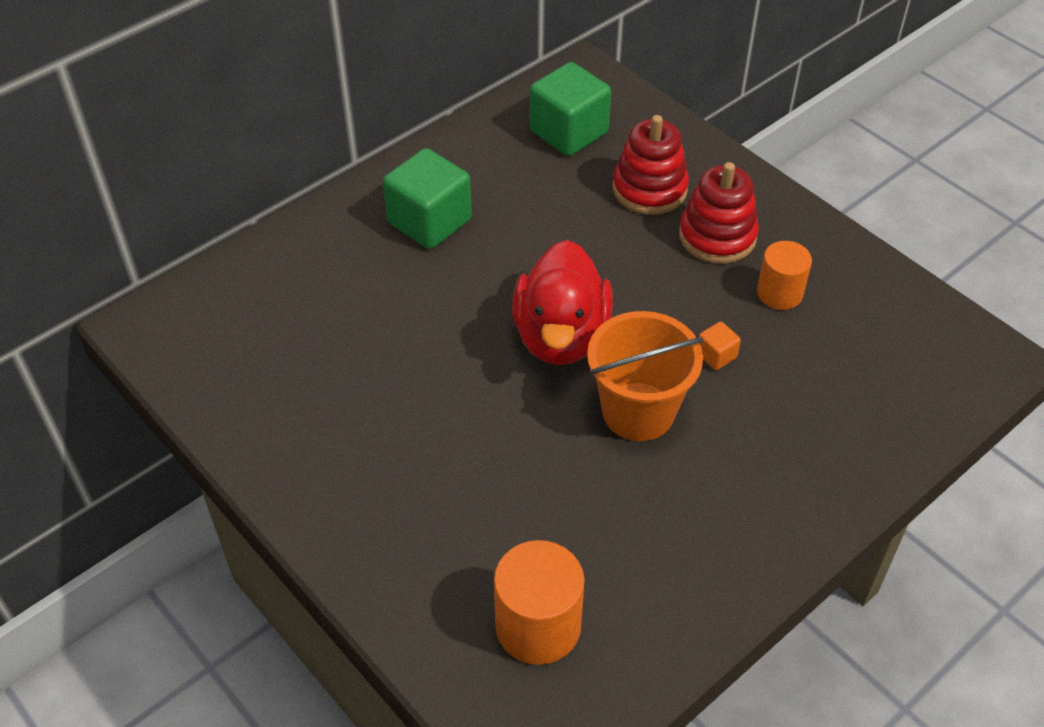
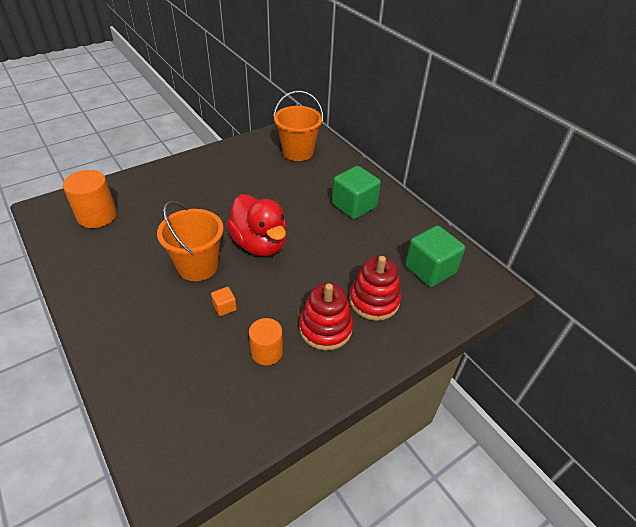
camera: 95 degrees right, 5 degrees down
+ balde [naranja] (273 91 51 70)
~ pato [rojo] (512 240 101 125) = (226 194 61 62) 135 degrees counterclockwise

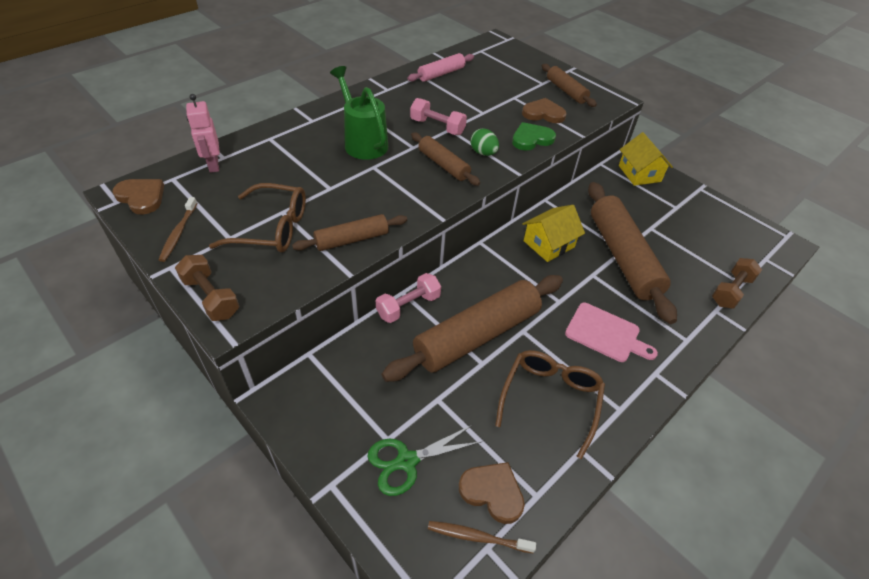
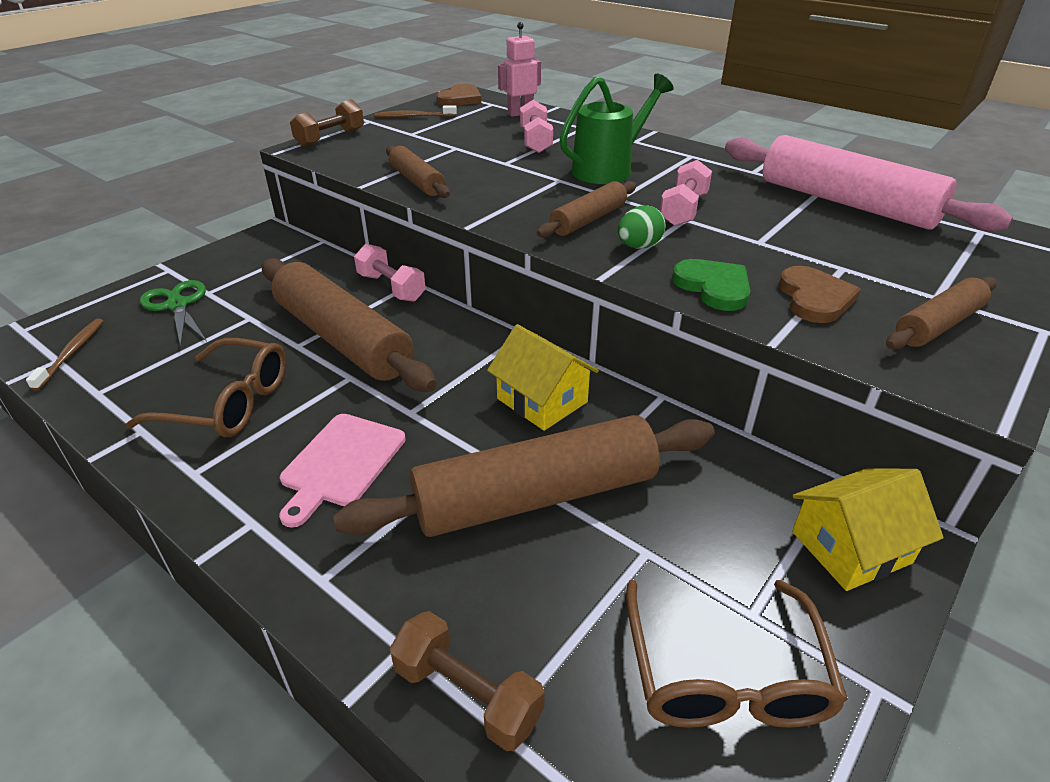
camera: 85 degrees right, 10 degrees down
- corazón [marrón] (459 462 66 62)
+ mancuerna [rosa] (520 100 33 53)
~ gafas [marrón] (209 183 97 69) to (626 580 222 148)
~ rodillo [rosa] (407 53 67 29) = (725 135 288 96) x1.91

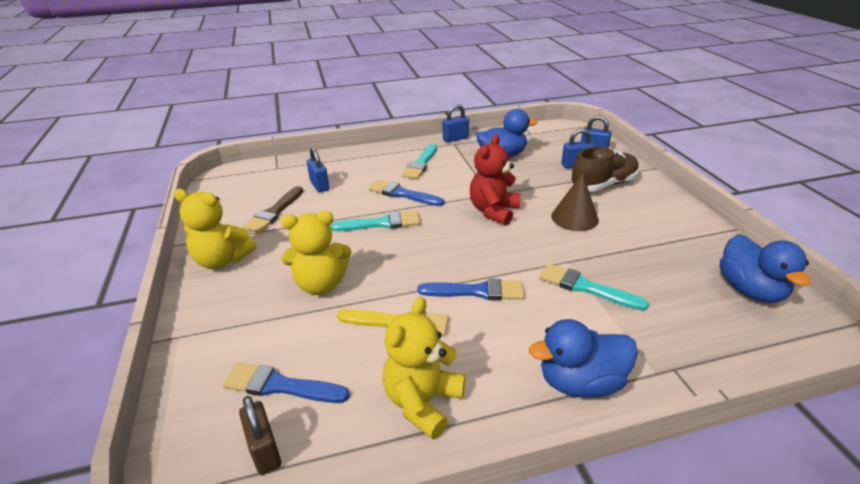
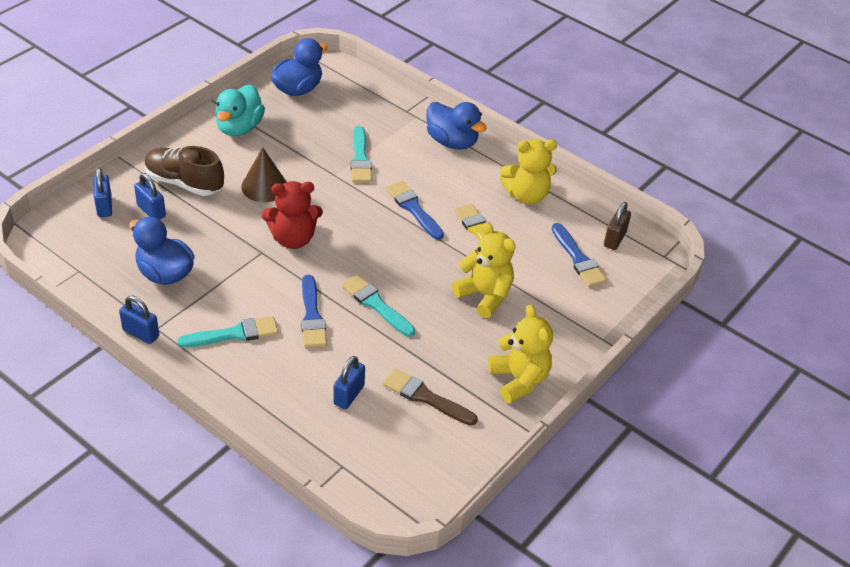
camera: 130 degrees left, 10 degrees up
+ pato [turquesa] (215 85 50 51)
~ pincel [marrón] (243 186 60 47) = (383 369 95 57) 135 degrees counterclockwise

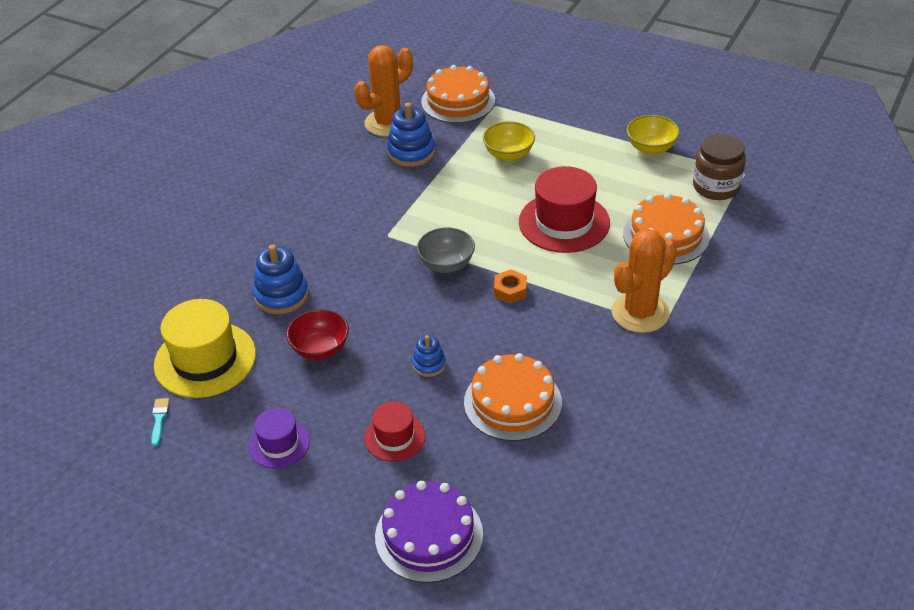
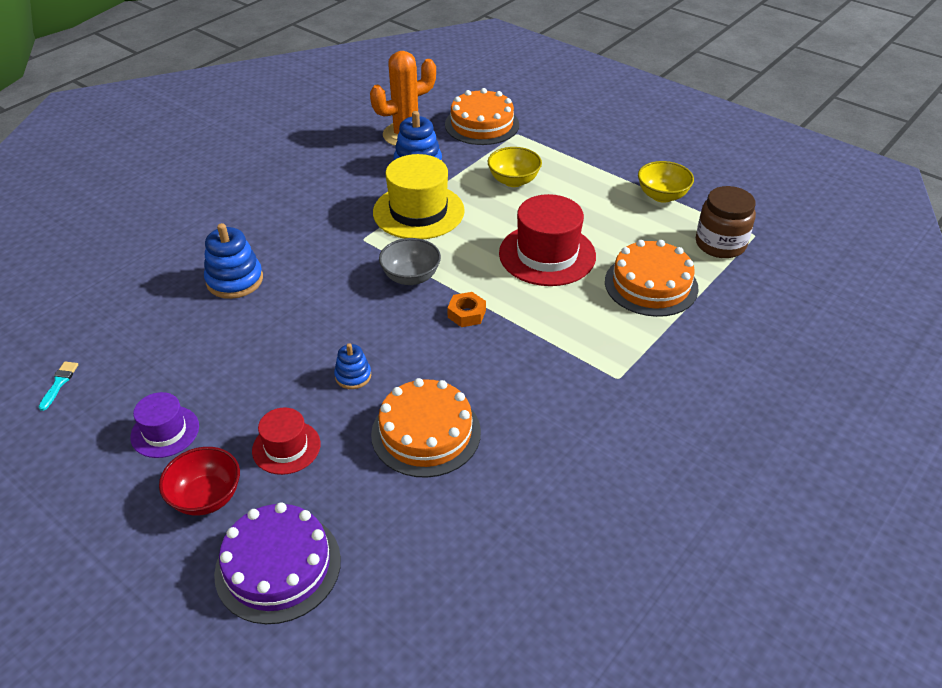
camera: 10 degrees right, 0 degrees up
- cactus [naranja] (612 229 65 104)
~ sombrero [amarillo] (154 299 102 99) to (373 154 92 85)
~ cuenco [rojo] (286 309 63 51) to (159 447 81 69)

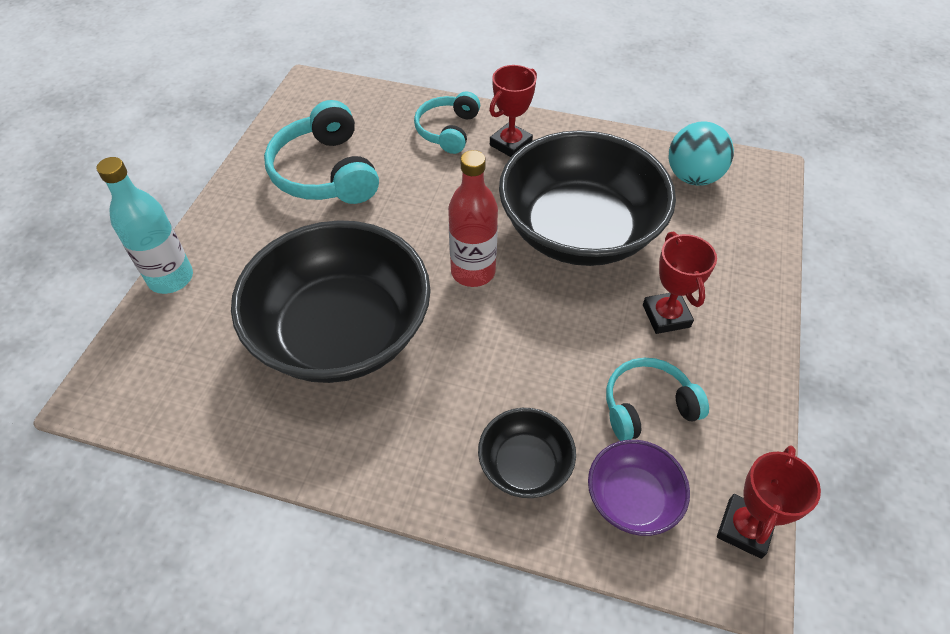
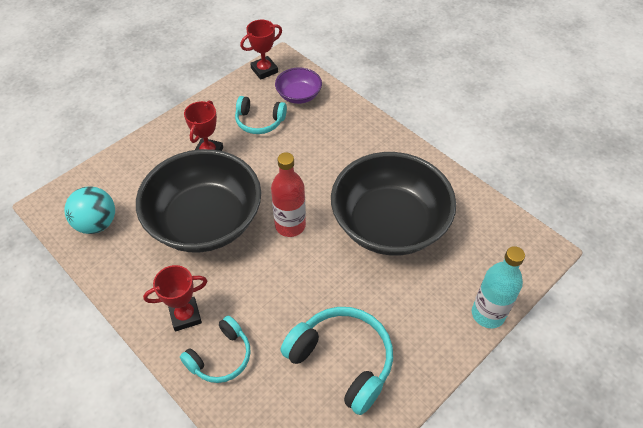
camera: 150 degrees left, 0 degrees up
- cuenco [negro] (478 408 98 90)
~ auriculares [turquesa] (264 100 115 104) = (280 307 113 108) 60 degrees counterclockwise

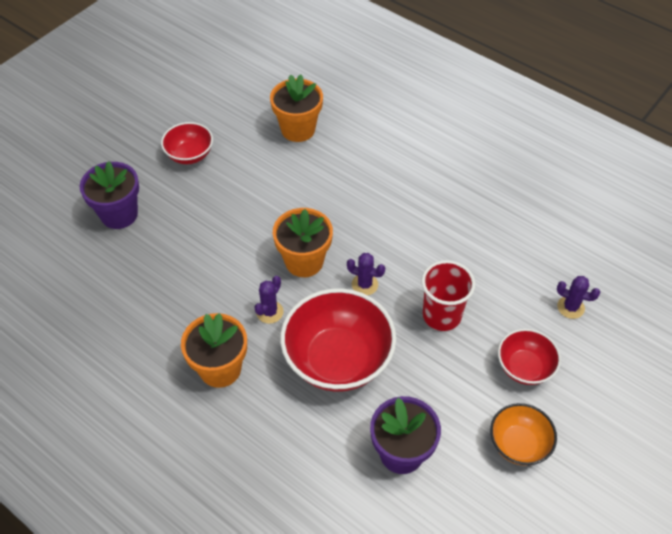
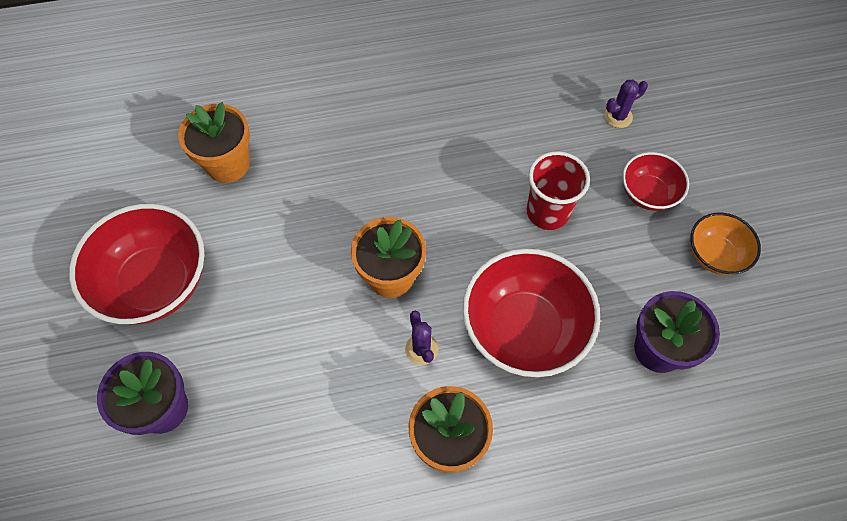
camera: 50 degrees left, 10 degrees up
- cactus [morado] (347 253 38 42)
~ cuenco [rojo] (161 122 52 42) = (69 204 136 120) x1.83

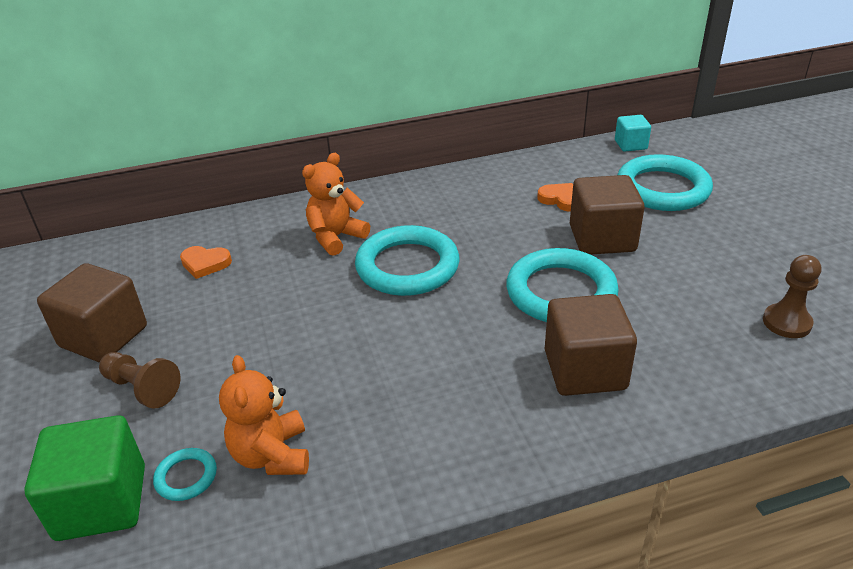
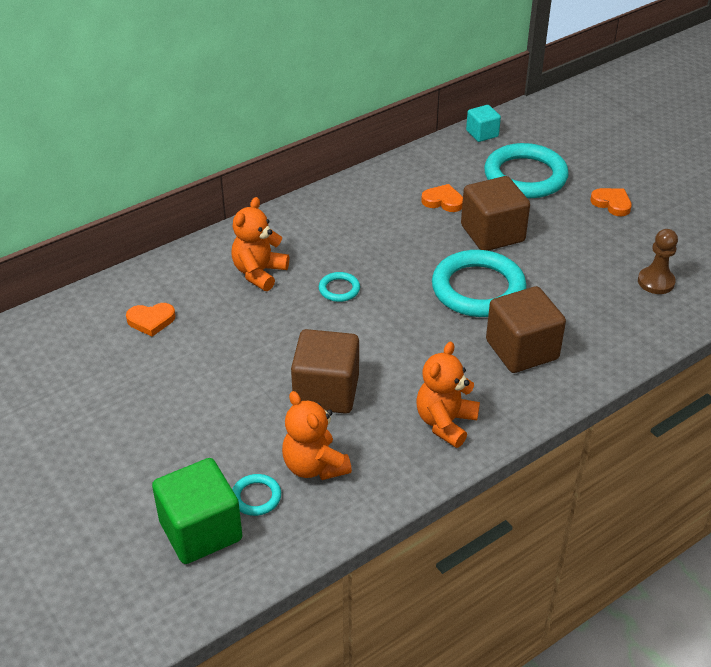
camera: 20 degrees left, 5 degrees up
- peón [marrón] (99 352 81 56)
+ osito [naranja] (417 341 63 107)
+ corazón [naranja] (590 188 42 28)
~ cubo [marrón] (37 263 110 100) to (291 329 68 85)
~ anillo [turquesa] (355 225 105 71) = (319 272 41 30) x0.44

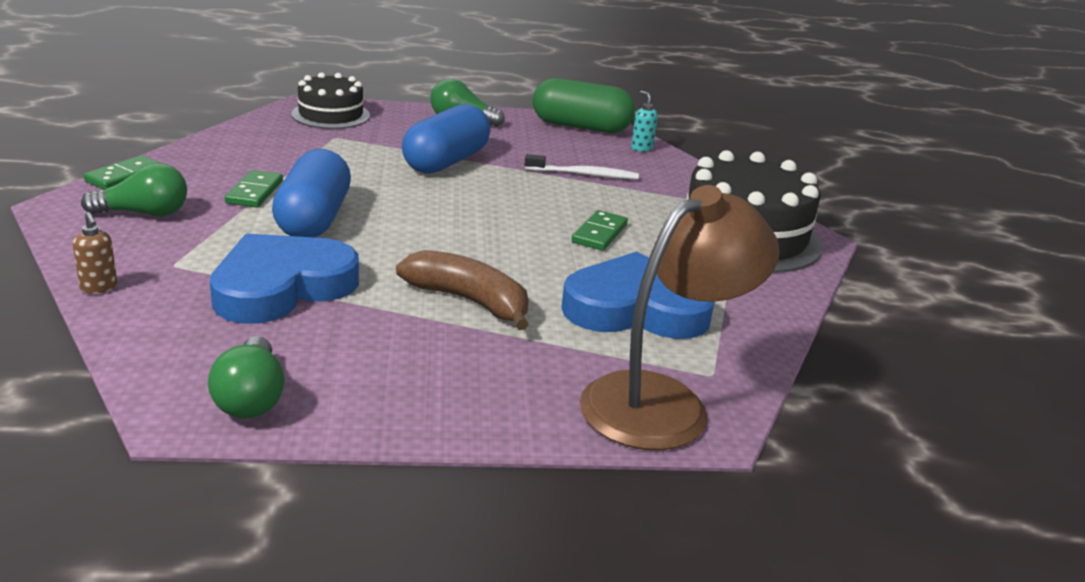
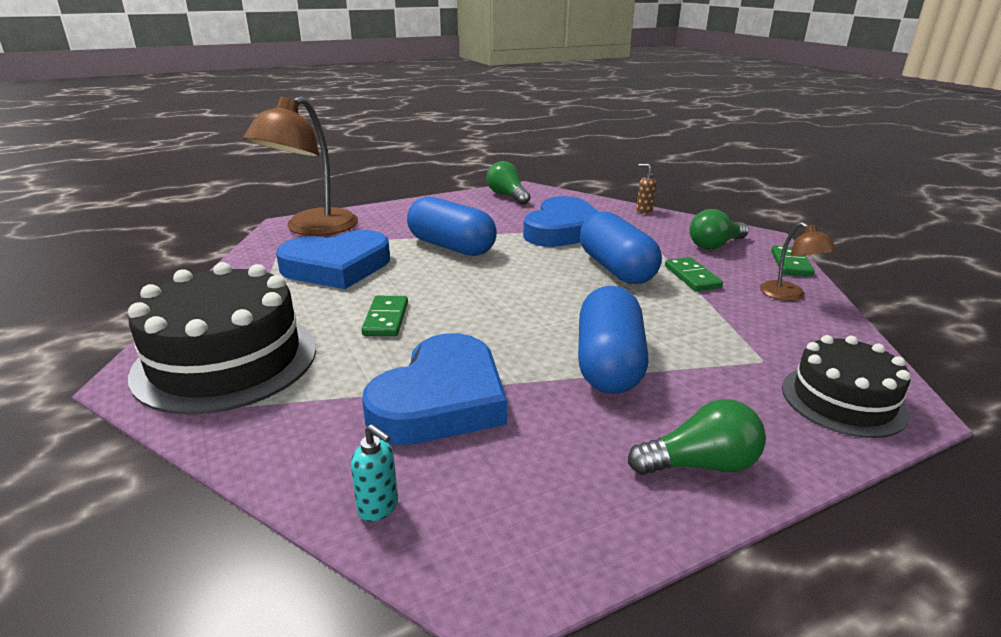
camera: 160 degrees right, 0 degrees up
- cápsula [verde] (533 78 102 55)
+ lámpara [marrón] (760 222 77 79)
~ plátano [marrón] (396 250 133 80) to cápsula [azul] (407 197 90 59)
~ cepillo de dientes [blanco] (524 154 115 25) to corazón [azul] (362 333 145 112)

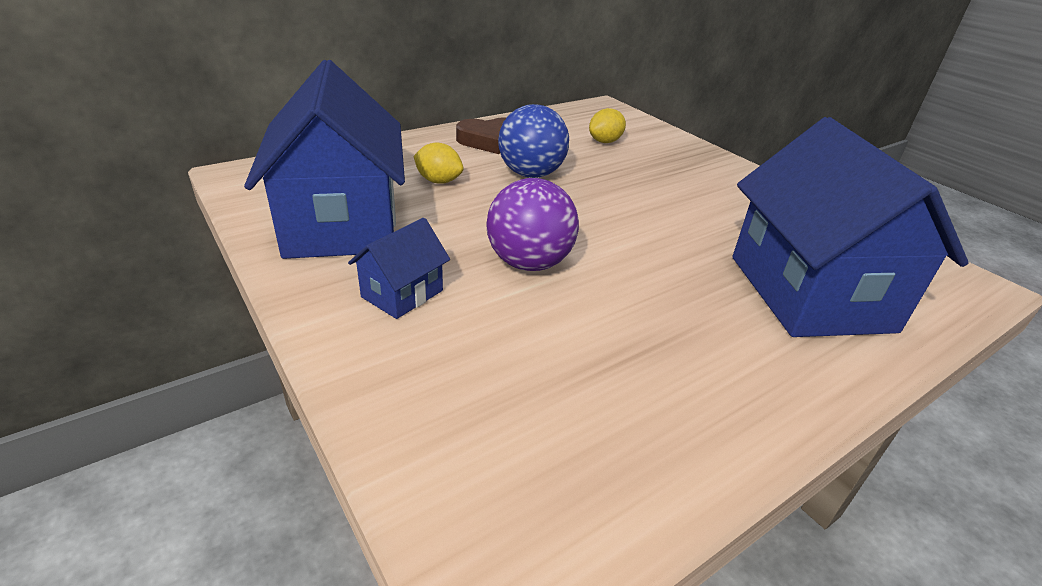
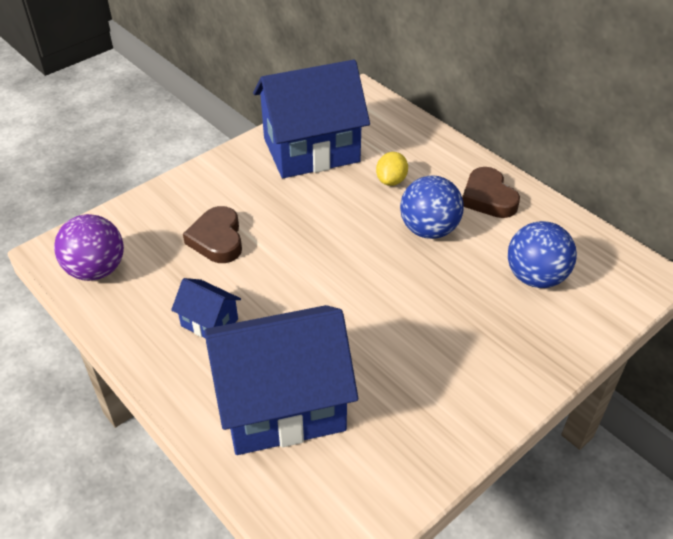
camera: 85 degrees right, 10 degrees up
+ corazón [marrón] (183 206 59 57)
~ casa [azul] (348 218 102 101) to (171 278 70 60)
~ pelota [morado] (486 178 93 93) to (54 214 70 67)
~ limón [amarillo] (589 108 37 35) to pelota [azul] (508 221 69 67)

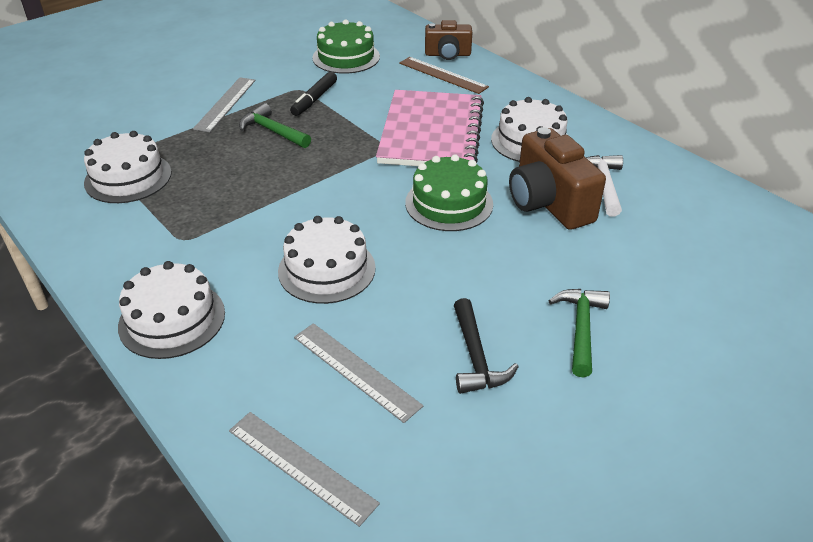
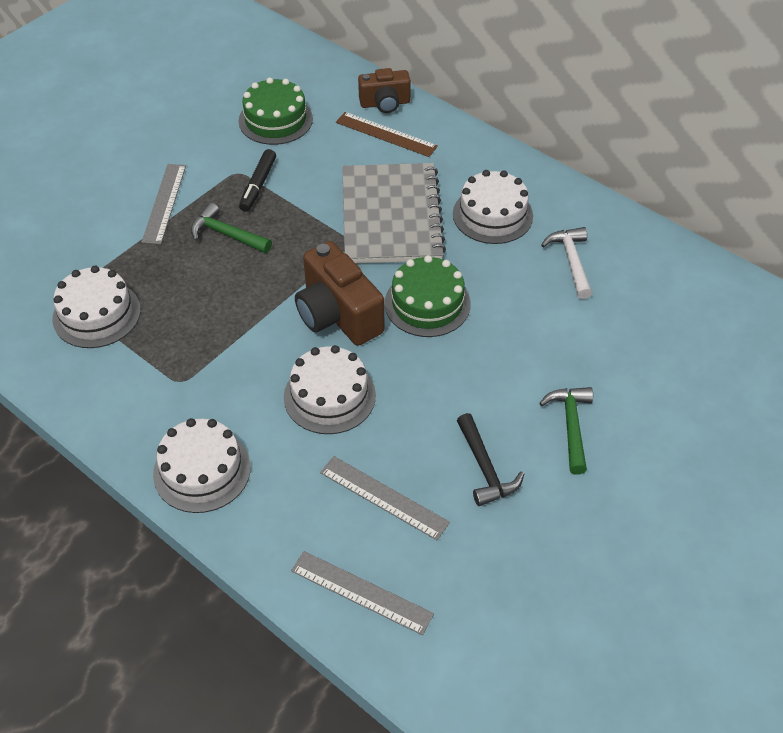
camera: 10 degrees left, 10 degrees up
~ cámara [marrón] (509 127 97 103) to (295 241 89 105)
~ cuaderno [rosa] (376 90 108 76) to cuaderno [gris] (342 163 104 100)

